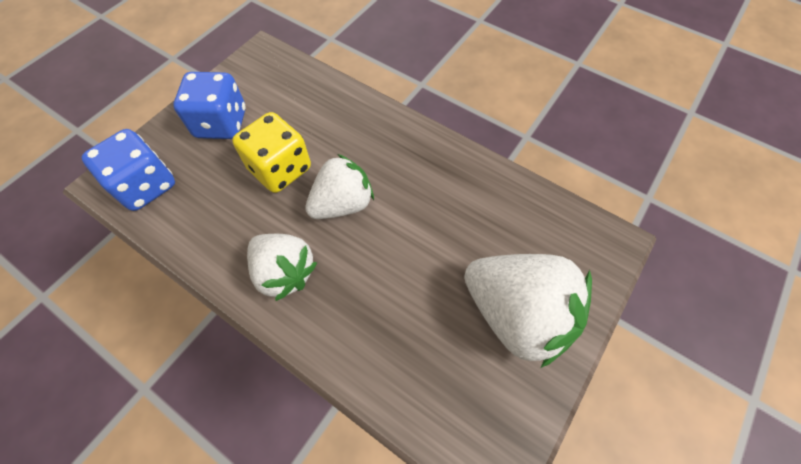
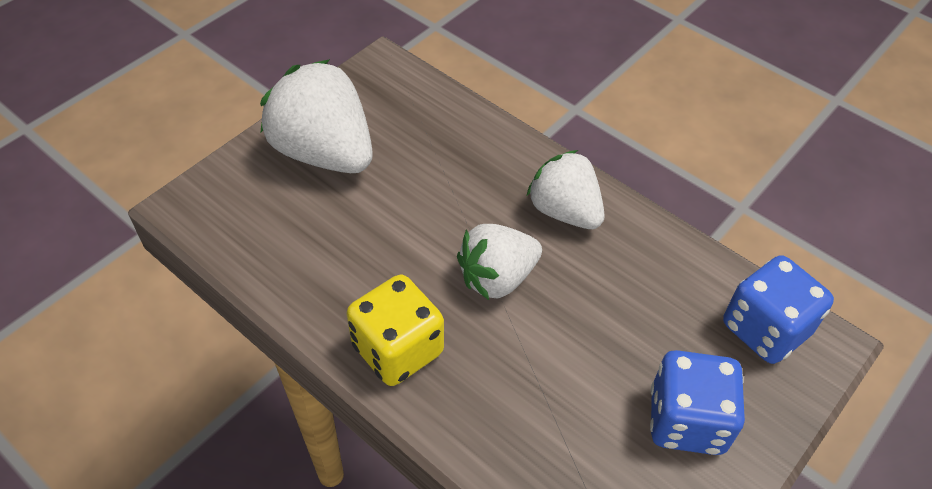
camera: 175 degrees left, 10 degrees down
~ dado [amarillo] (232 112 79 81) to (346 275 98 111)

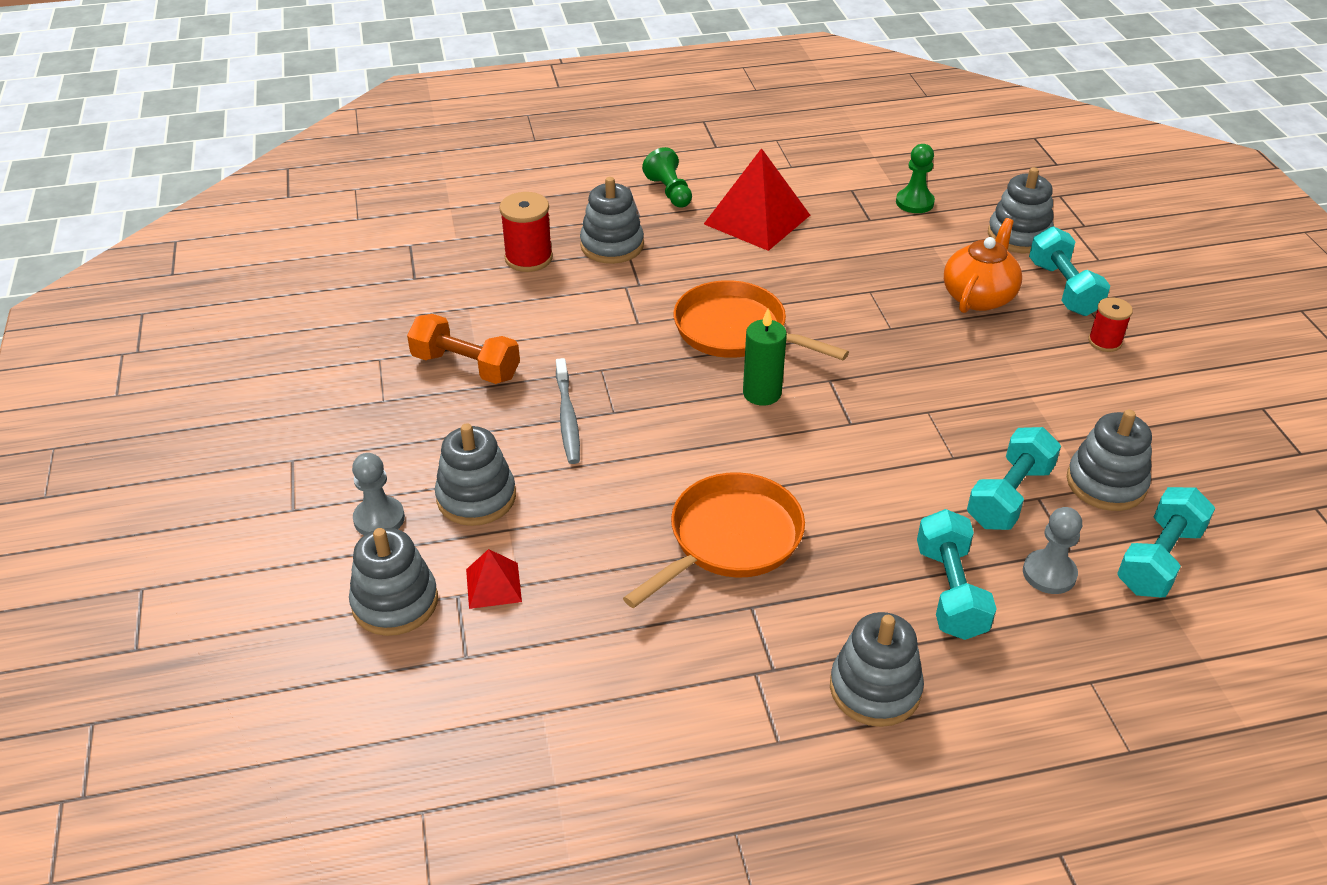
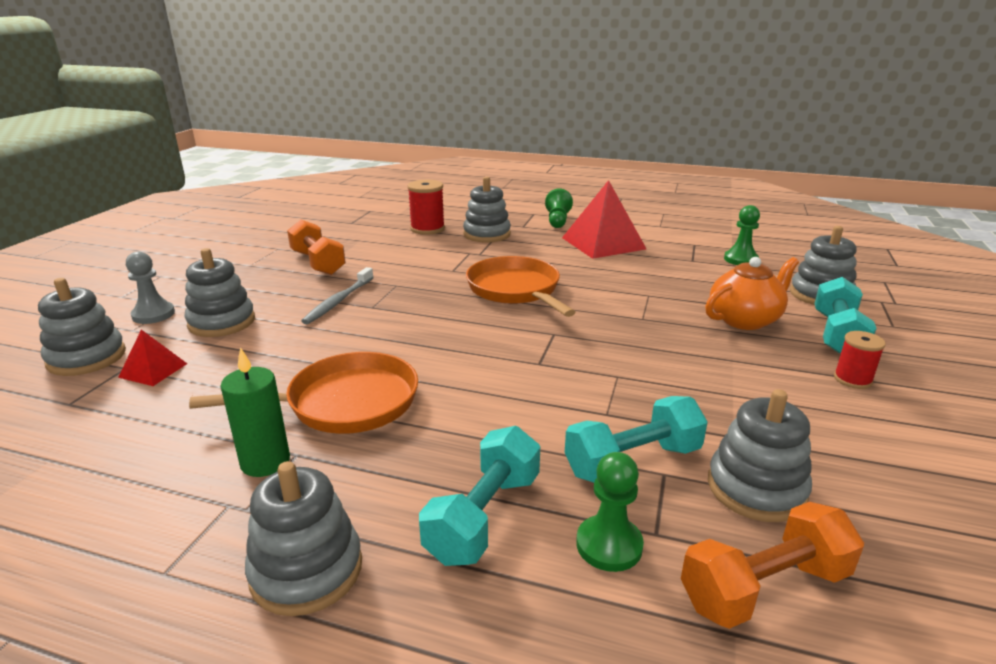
camera: 30 degrees right, 15 degrees down
~ vela [verde] (743 309 44 97) to (220 347 70 130)
~ peón [gris] (1023 507 59 87) to peón [verde] (576 452 68 120)
~ mancuerna [turquesa] (1117 487 98 110) to mancuerna [naranja] (681 502 183 127)

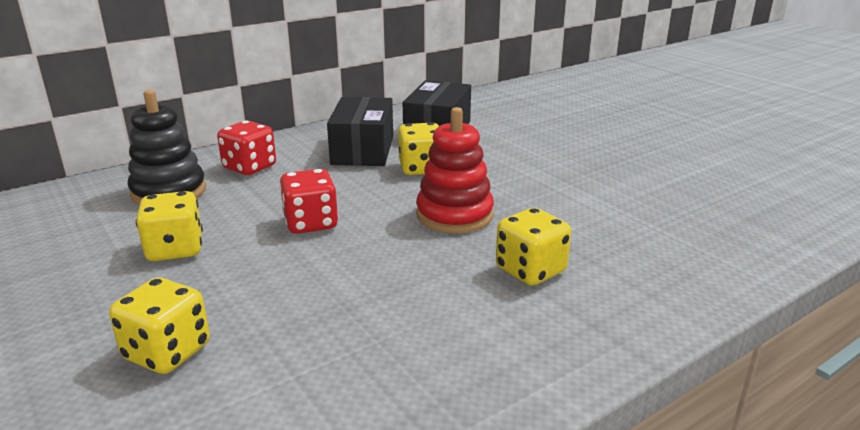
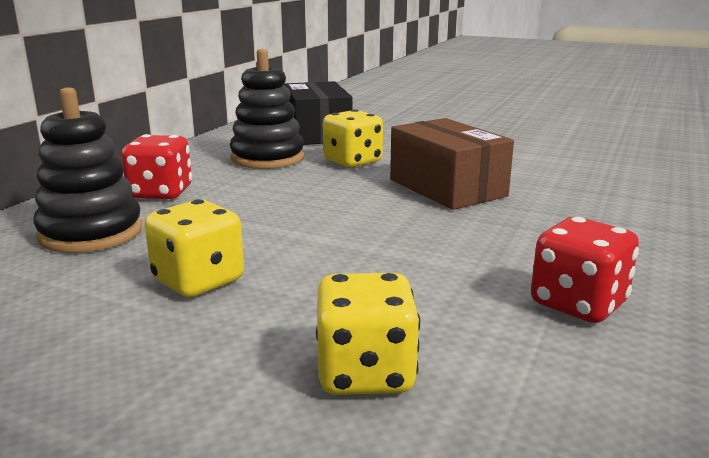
camera: 30 degrees left, 5 degrees down
- dado [amarillo] (496 208 75 78)
~ dado [rojo] (279 169 60 65) to (531 217 108 106)
~ caja [negro] (327 97 66 69) to juguete apilable [negro] (230 49 74 120)
~ juguete apilable [rojo] (416 107 78 127) to caja [marrón] (390 118 124 92)

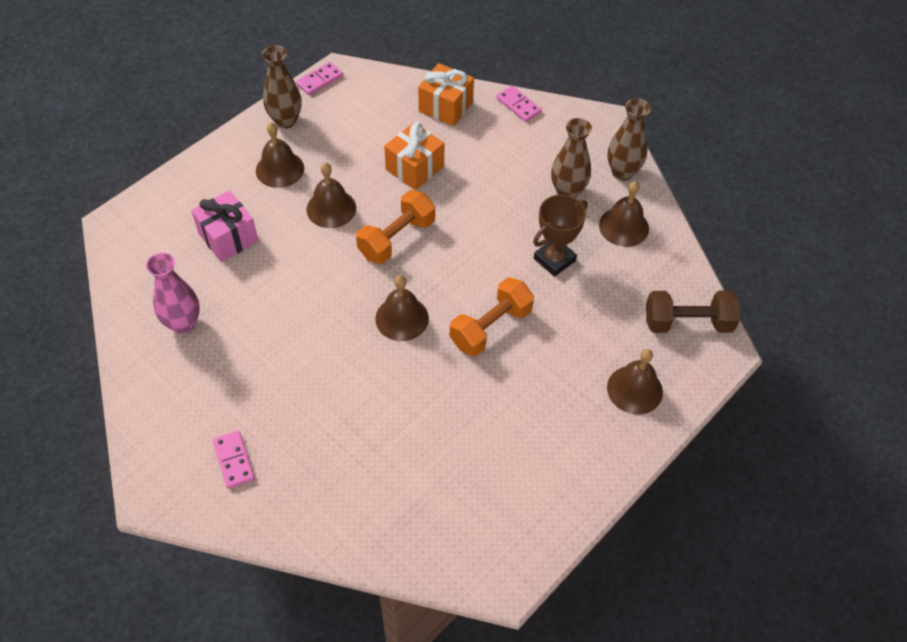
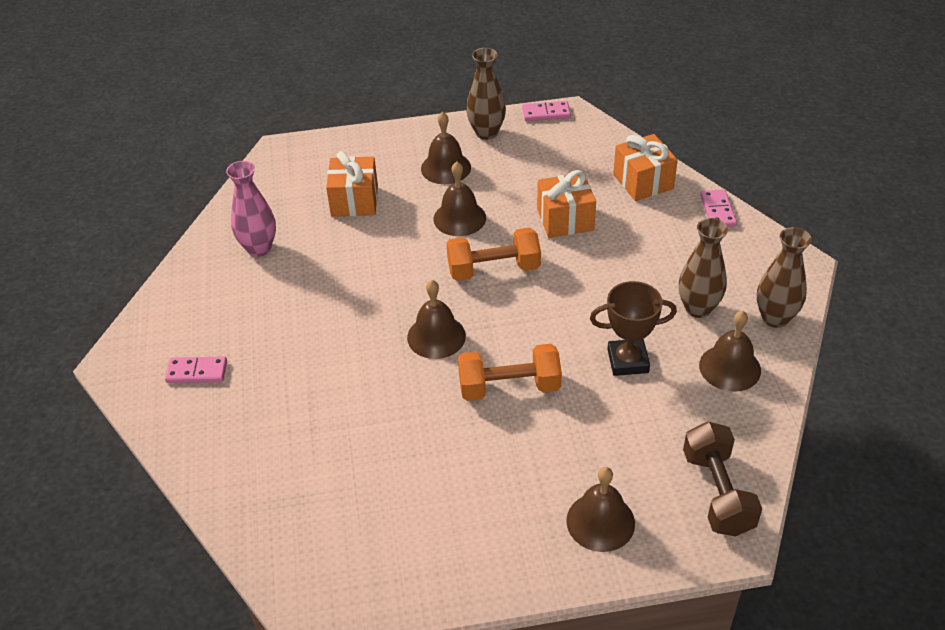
camera: 40 degrees right, 10 degrees down
~ regalo [rosa] (191 190 67 72) to regalo [naranja] (326 151 52 66)
~ ficha de dominó [rosa] (213 431 42 58) = (165 356 62 27) 75 degrees clockwise
~ mancuerna [marrón] (646 290 94 43) = (683 422 79 114) 45 degrees clockwise

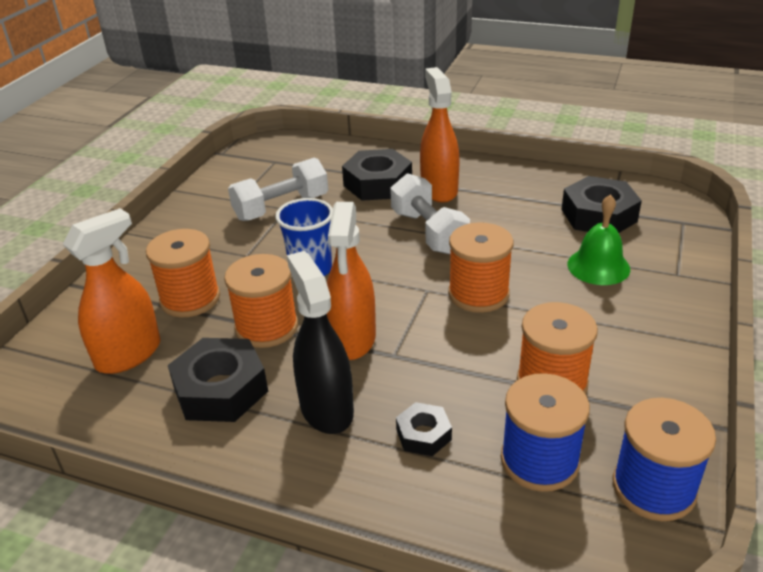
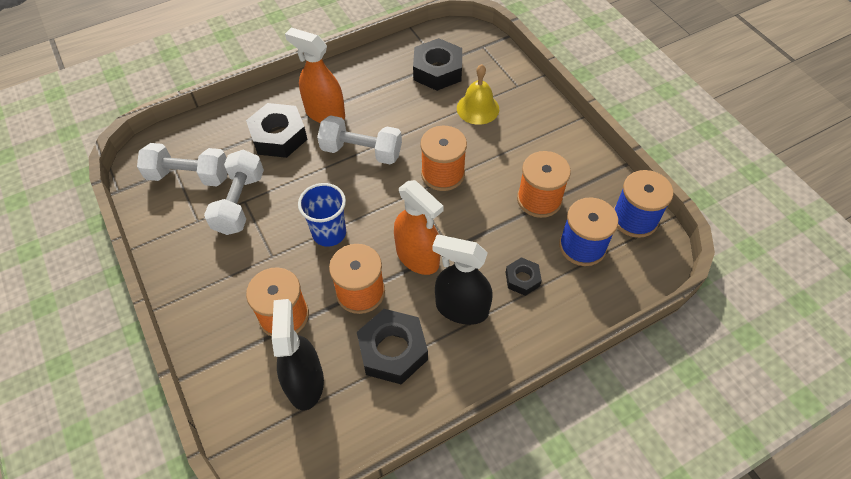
camera: 50 degrees left, 20 degrees up
+ mancuerna [blanco] (137 143 90 43)
~ pulverizador [naranja] (63 208 97 166) to pulverizador [negro] (272 299 52 111)
~ campana [verde] (567 194 63 91) to campana [amarillo] (457 64 42 61)

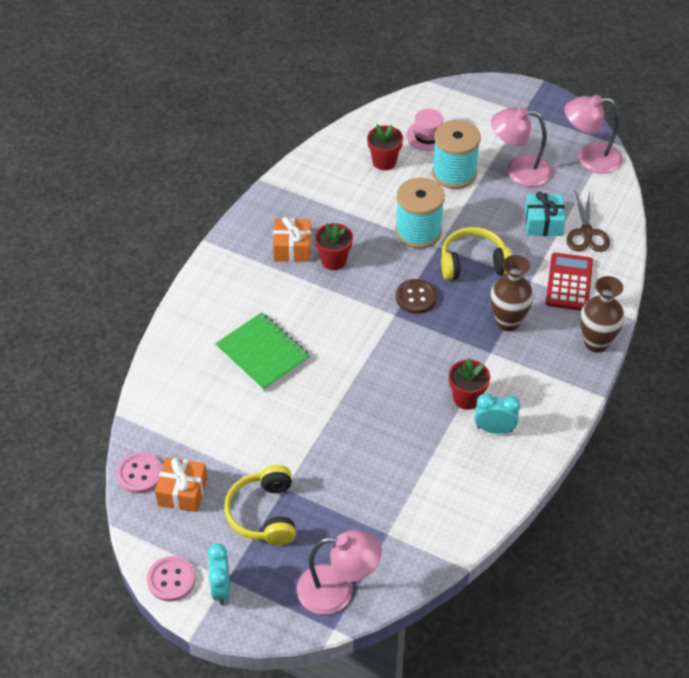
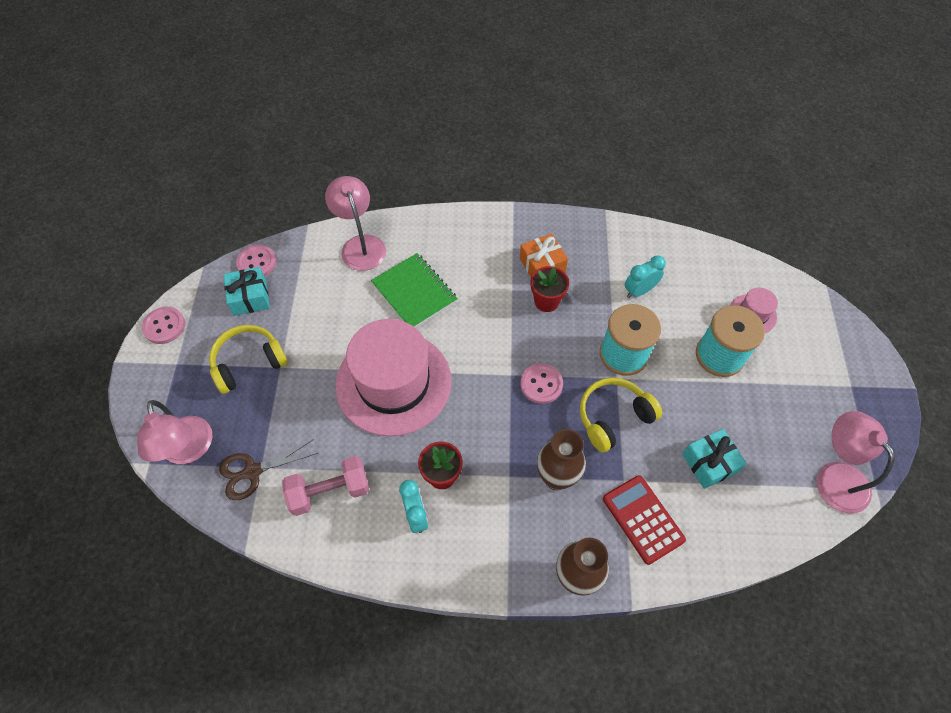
camera: 65 degrees right, 10 degrees up
- maceta [rojo] (367 124 36 46)
+ mancuerna [rosa] (282 456 87 60)
+ sombrero [rosa] (335 319 117 118)
~ despertador [turquesa] (208 543 22 62) to (625 255 41 43)
~ lámpara [rosa] (491 107 61 80) to (325 176 61 95)
~ tijeras [marrón] (566 191 44 61) to (219 439 99 61)
~ regalo [naranja] (155 457 53 55) to regalo [turquesa] (224 267 46 49)
~ botón [marrón] (396 279 41 35) to botón [rosa] (520 363 43 41)
~ cuaderno [verde] (215 312 95 79) = (371 253 87 75) 60 degrees counterclockwise
~ auriculares [amarillo] (441 227 71 53) = (580 378 82 75) 90 degrees counterclockwise
~ calculadora [rojo] (546 253 47 58) = (603 475 83 90) 105 degrees counterclockwise

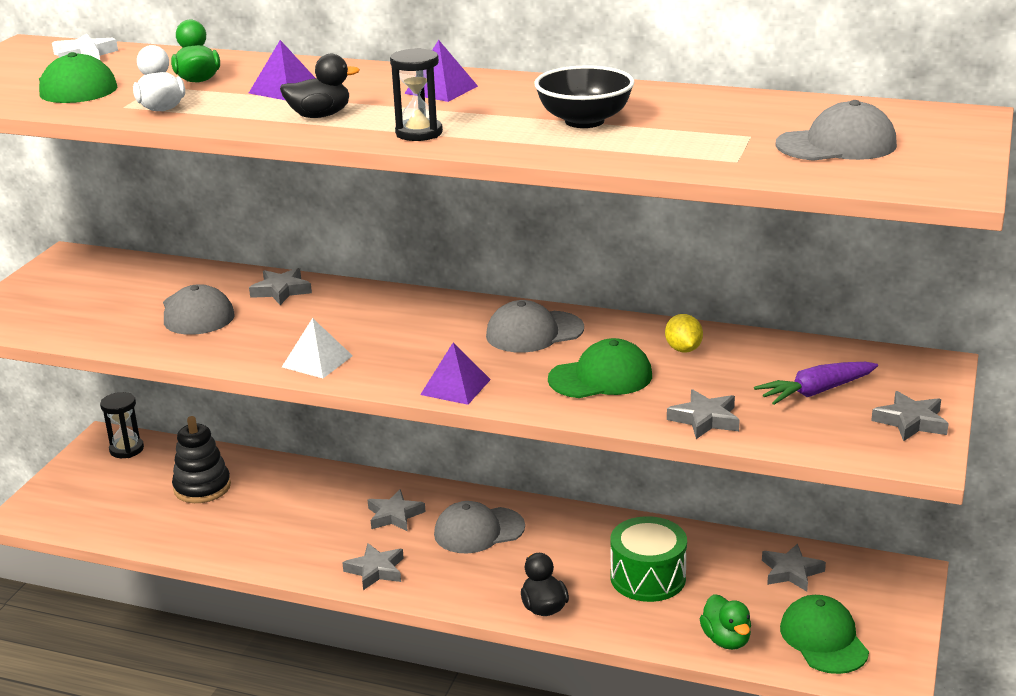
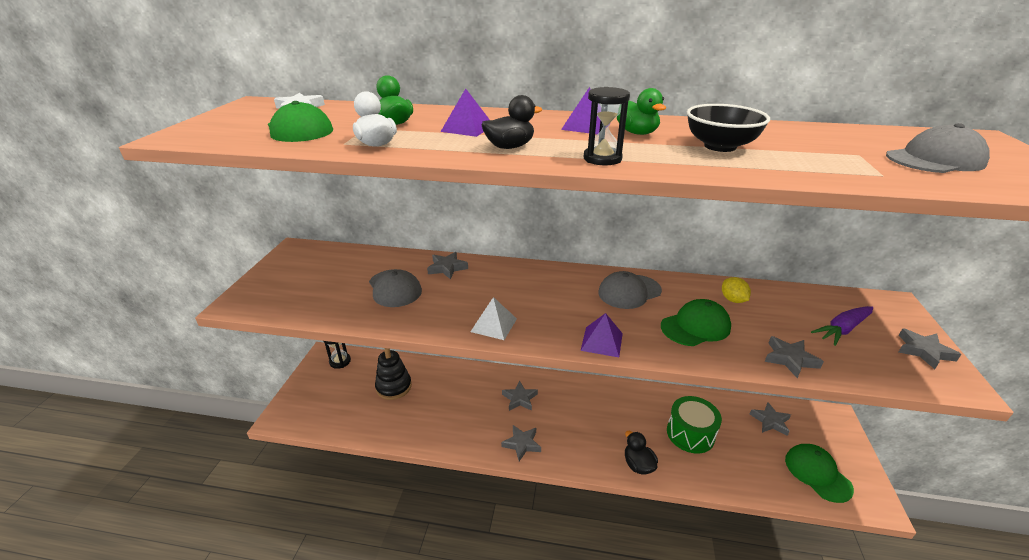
camera: 10 degrees left, 5 degrees up
- gorra [gris] (434 501 91 53)
~ pato [verde] (700 594 51 56) to (617 88 49 47)

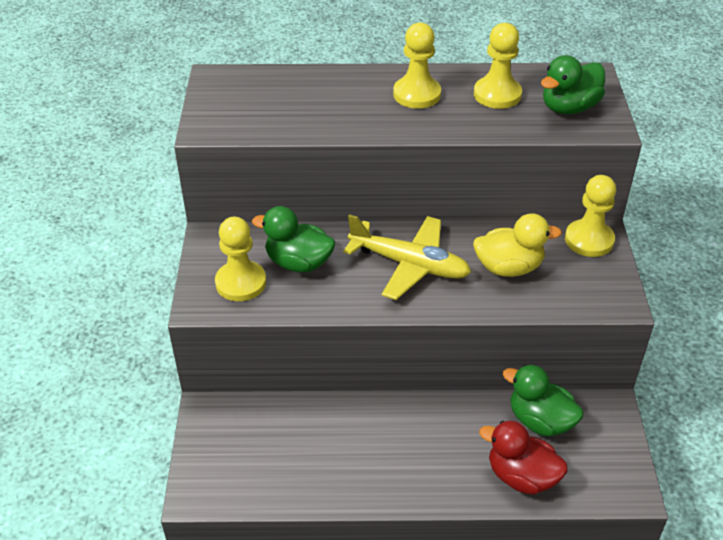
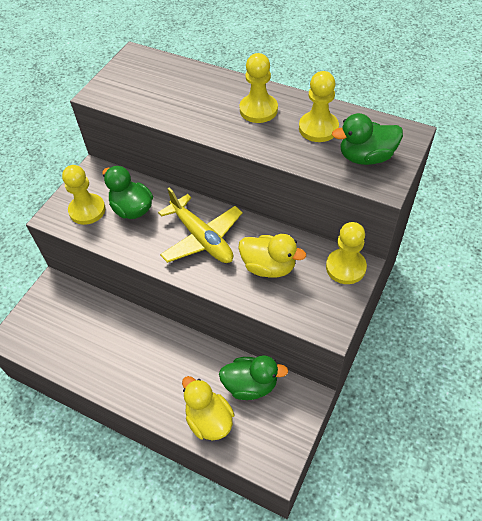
camera: 30 degrees right, 10 degrees up
~ pato [rojo] (479 421 89 74) to pato [amarillo] (182 376 52 64)
~ pato [verde] (503 364 81 73) = (219 355 69 45) 120 degrees clockwise

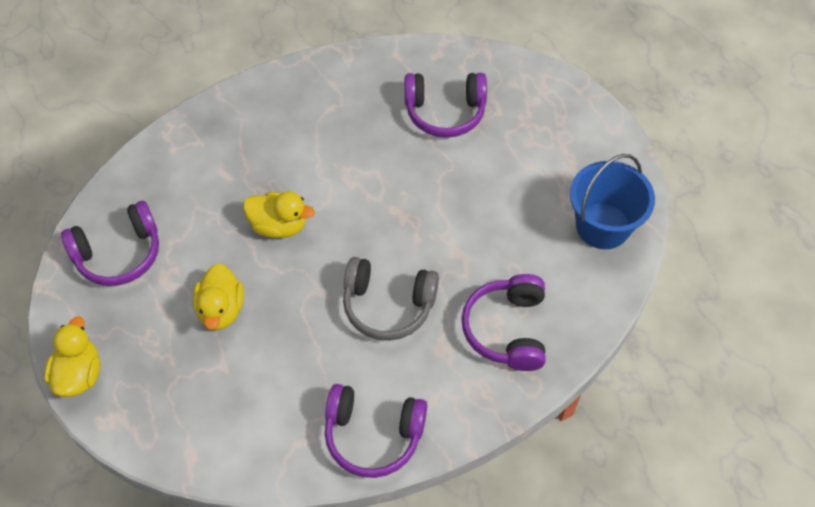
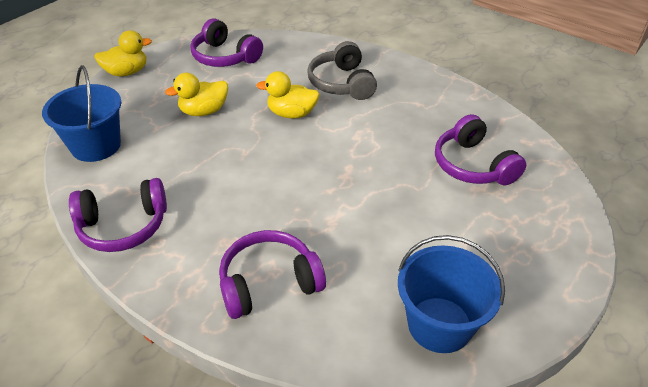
camera: 65 degrees right, 15 degrees down
+ balde [azul] (42 65 79 97)
~ auriculares [gris] (343 257 96 84) to (307 41 70 59)
~ pato [amarillo] (243 191 72 47) = (256 71 64 47) 105 degrees clockwise
~ auriculares [morado] (325 384 102 94) = (69 178 98 74) 90 degrees counterclockwise

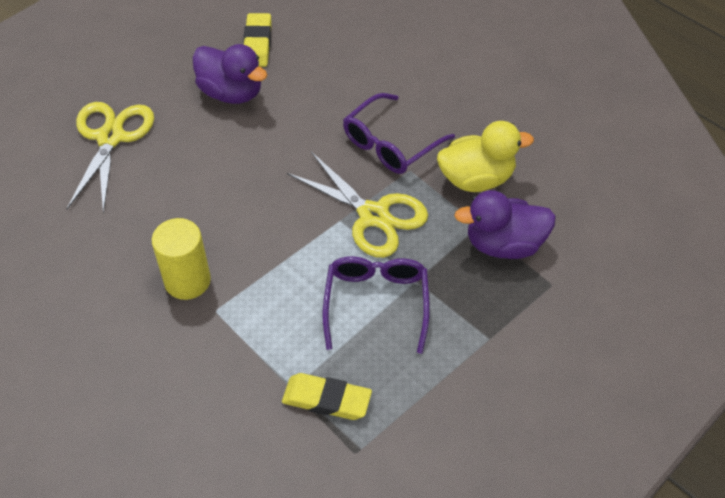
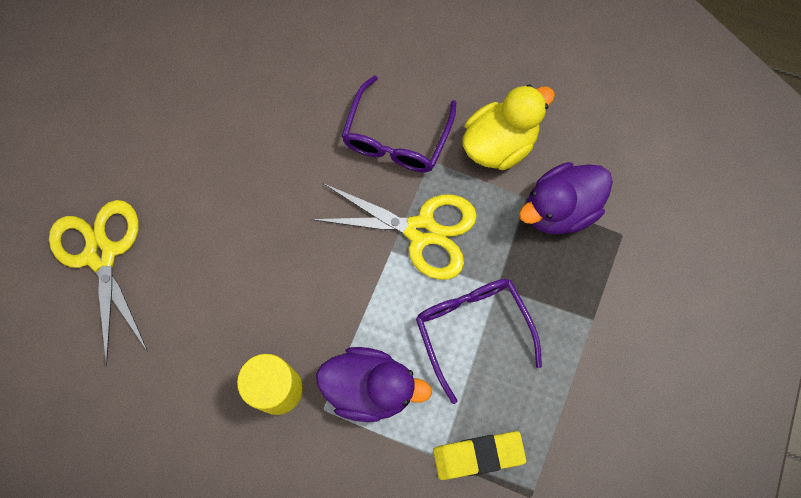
camera: 25 degrees left, 20 degrees up
- goma de borrar [amarillo] (243 13 28 54)
~ pato [morado] (192 44 75 60) to (316 347 116 75)

